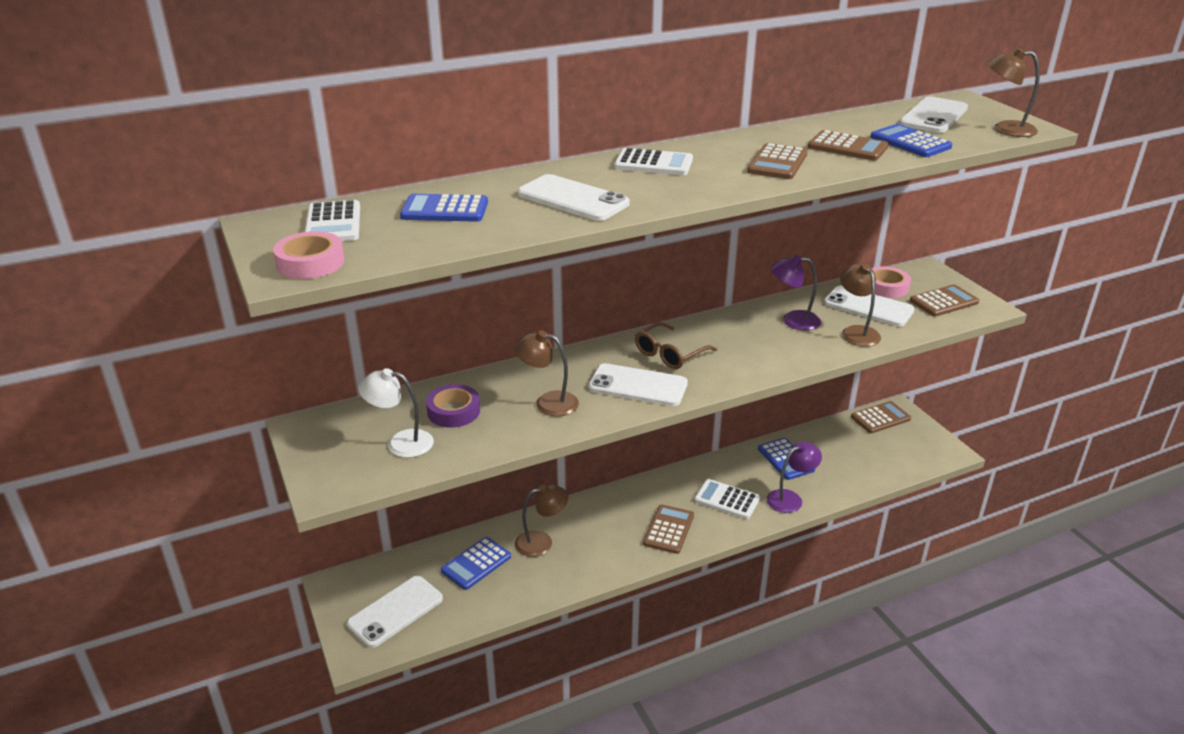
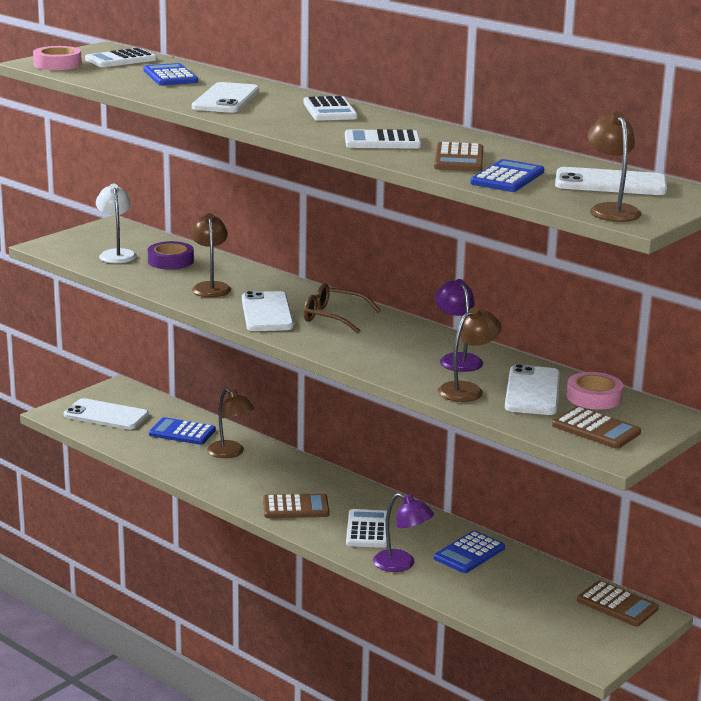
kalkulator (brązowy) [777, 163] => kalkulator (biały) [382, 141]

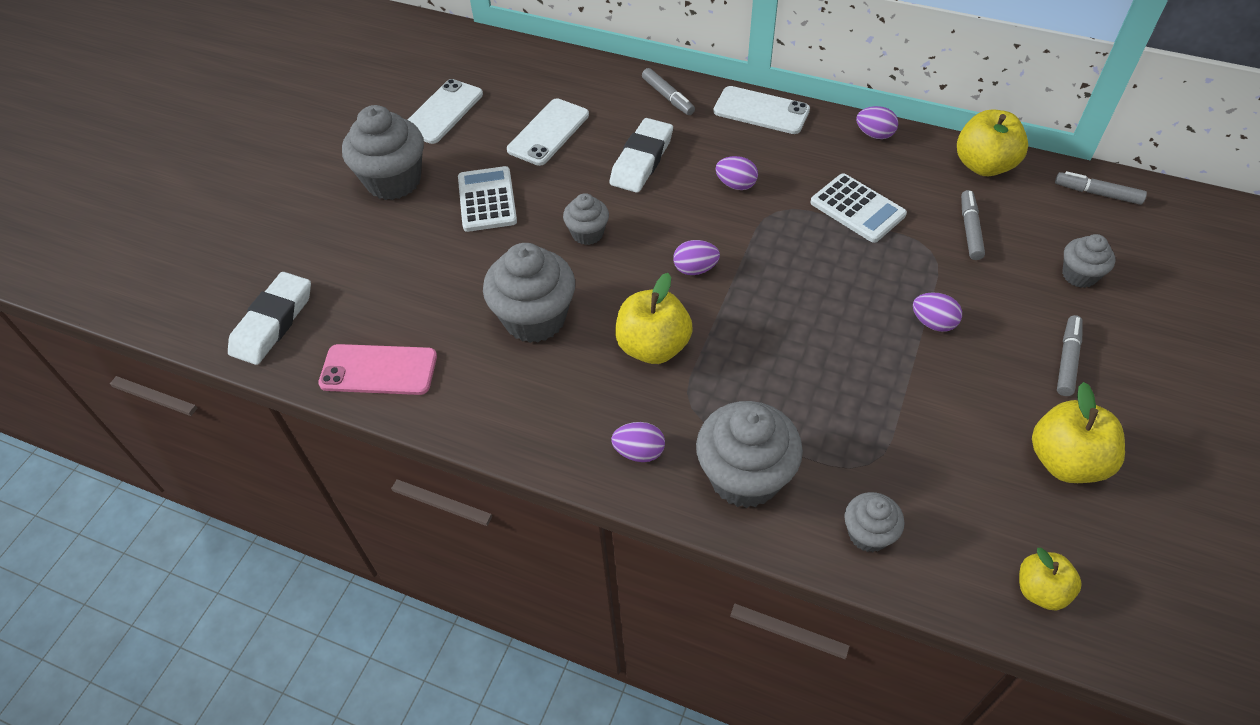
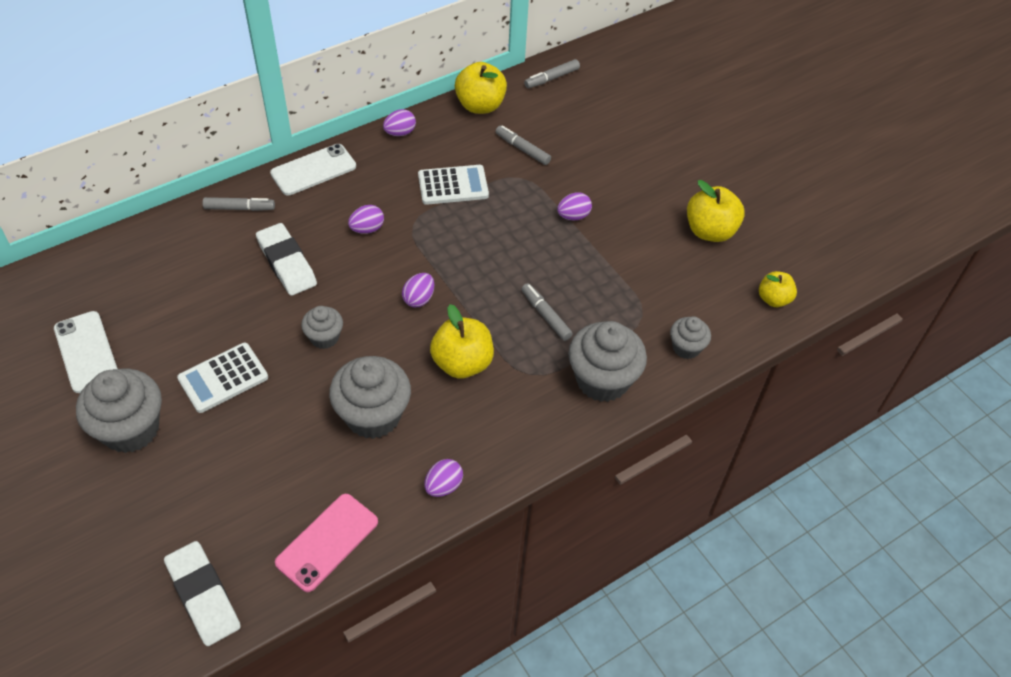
kalkulator (biały) [487, 200] => kalkulator (biały) [223, 378], 60 degrees counterclockwise
telefon (biały) [548, 132] => nothing
jajko (fioletowy) [639, 452] => jajko (fioletowy) [443, 486], relocated
flamaster (szary) [1067, 360] => flamaster (szary) [545, 315], relocated
muffinka (szary) [1079, 275] => nothing

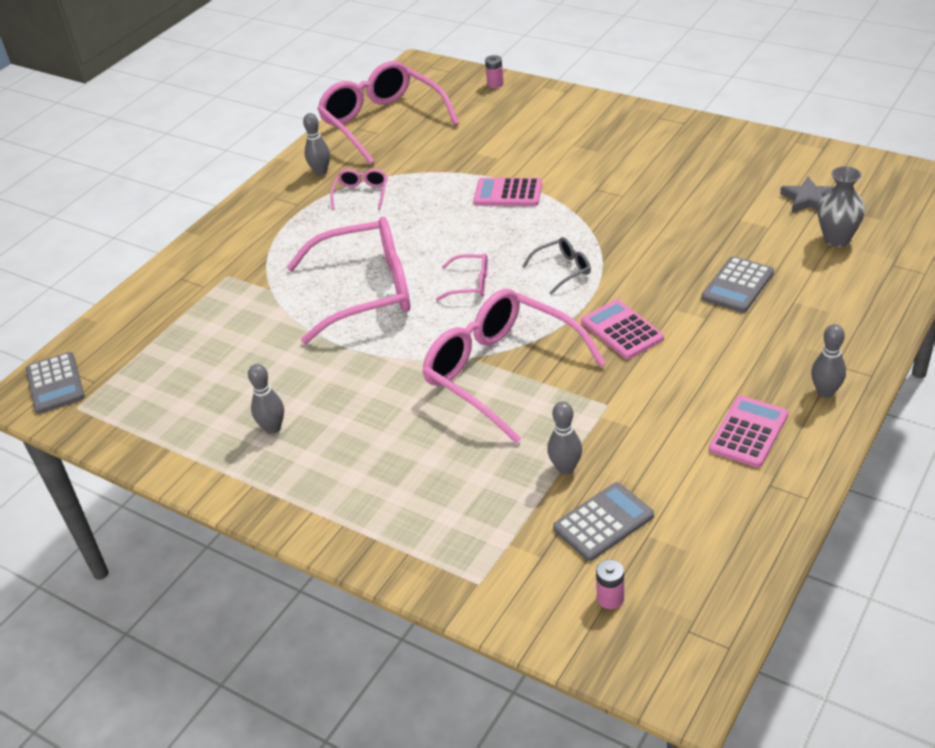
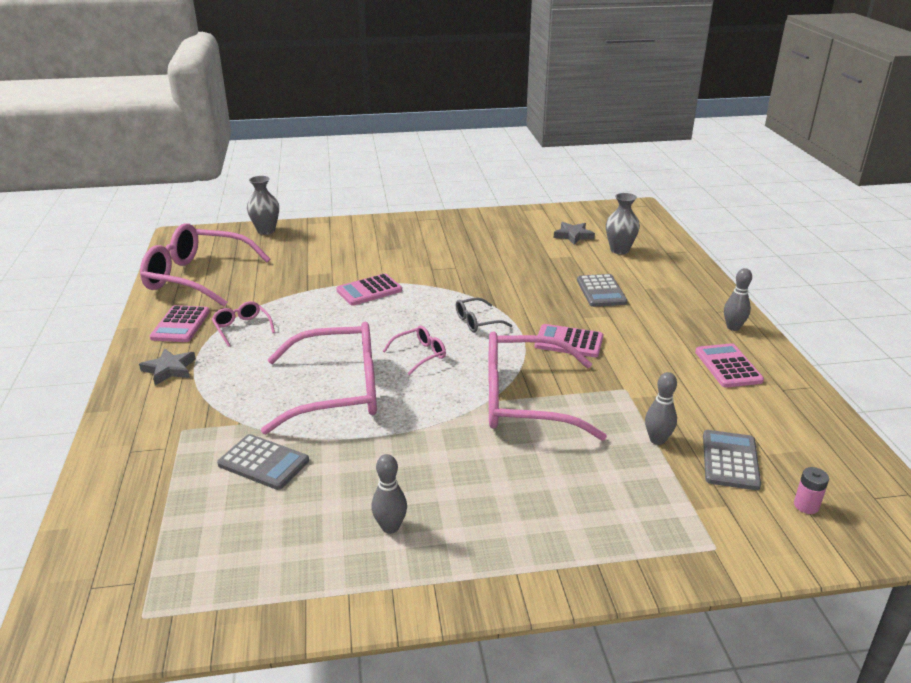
kalkulator (szary) [55, 383] => kalkulator (szary) [263, 463], relocated
okulary (różowy) [366, 291] => okulary (różowy) [339, 391], 45 degrees clockwise
kręgiel (szary) [320, 171] => kalkulator (różowy) [180, 325]
bateria (różowy) [495, 84] => wazon (szary) [266, 231]
okulary (szary) [563, 270] => okulary (szary) [477, 322], 135 degrees counterclockwise
nothing => gwiazda (szary) [169, 369]

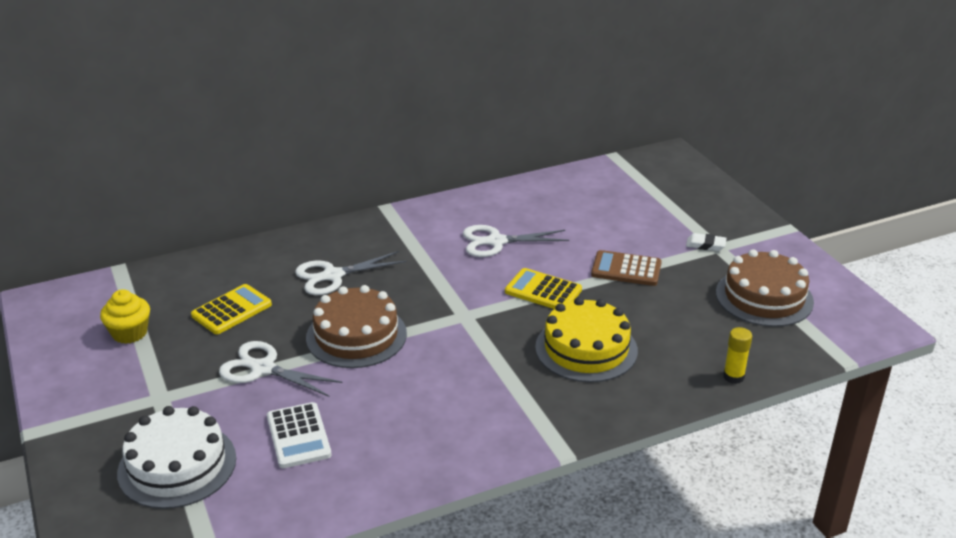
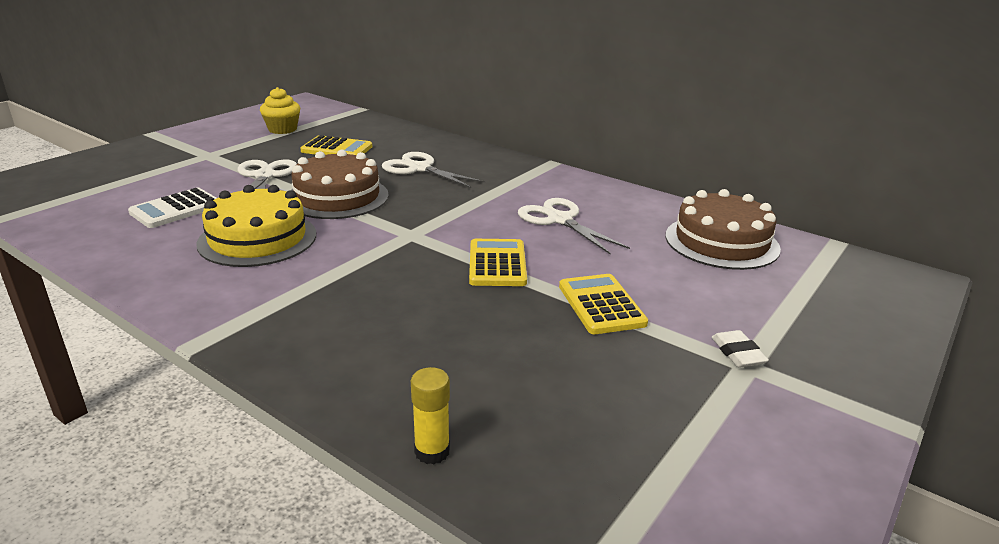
tort (biały) [177, 465] => nothing
tort (żółty) [586, 349] => tort (żółty) [257, 239], relocated
kalkulator (brązowy) [626, 269] => kalkulator (żółty) [601, 305]
tort (brązowy) [764, 297] => tort (brązowy) [721, 242], relocated

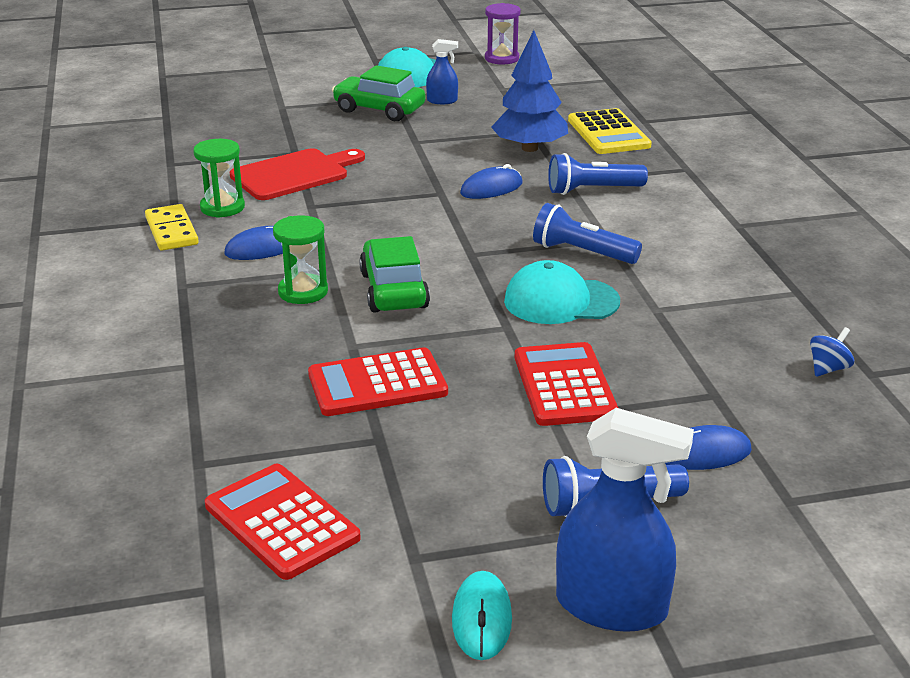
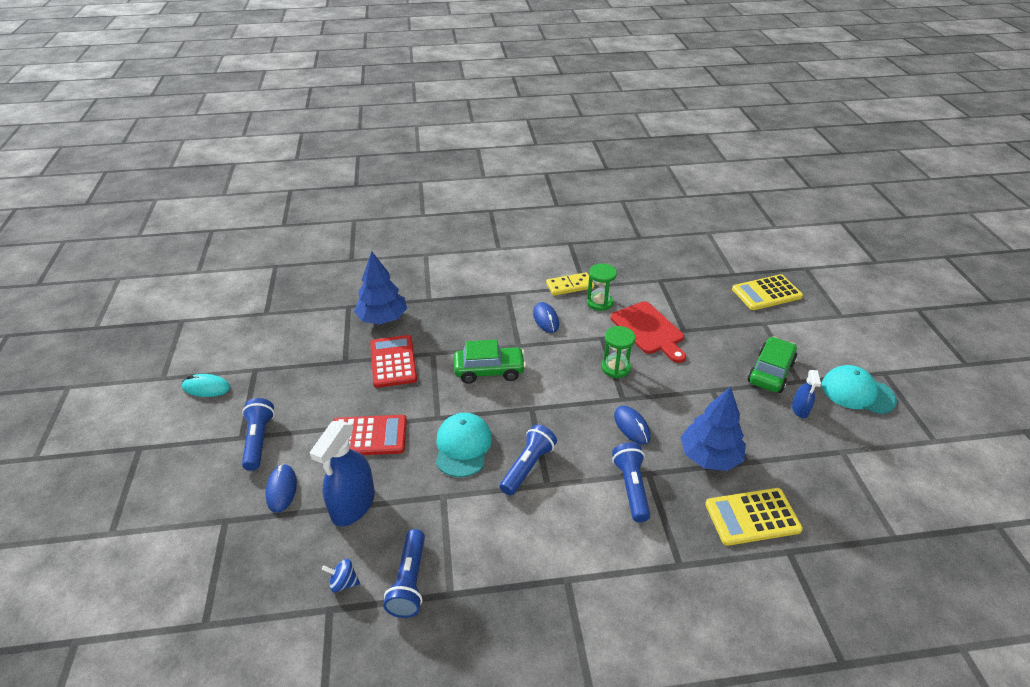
kalkulator (czerwony) [281, 522] => nothing
klepsydra (zielony) [303, 292] => klepsydra (zielony) [615, 368], relocated
klepsydra (fioletowy) [502, 58] => nothing
spryskiwacz (niebieski) [611, 606] => spryskiwacz (niebieski) [353, 505], relocated
bączek (niebieski) [828, 369] => bączek (niebieski) [343, 582], 135 degrees clockwise
nothing => drzewko (niebieski) [382, 318]
nothing => latarka (niebieski) [409, 582]
nothing => kalkulator (żółty) [766, 293]

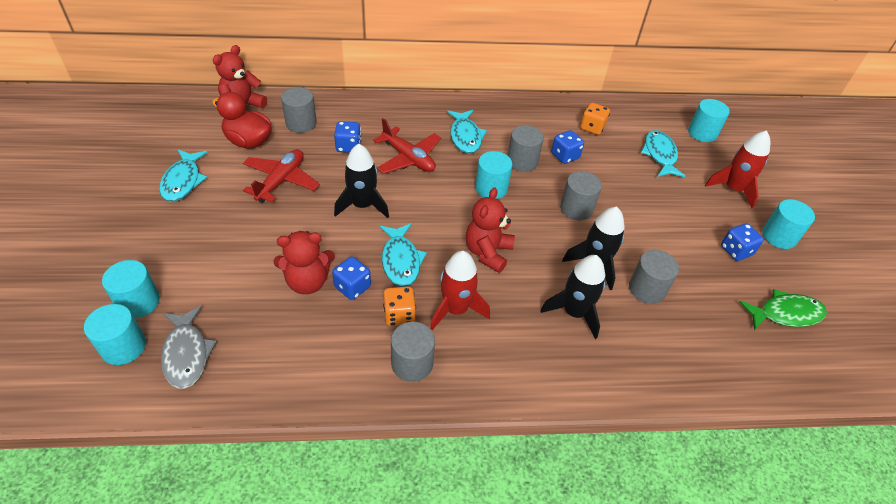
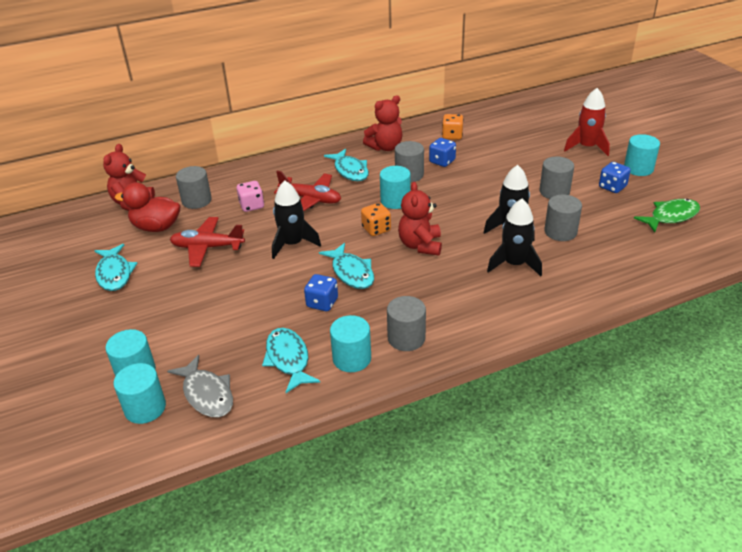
samolot (czerwony) [281, 181] => samolot (czerwony) [207, 247], 90 degrees counterclockwise
miś (czerwony) [307, 282] => miś (czerwony) [385, 147], relocated
kostka do gry (niebieski) [348, 146] => kostka do gry (różowy) [252, 206]
kostka do gry (pomarańczowy) [399, 315] => kostka do gry (pomarańczowy) [376, 229], relocated
rakieta (czerwony) [456, 309] => nothing
walec (szary) [576, 208] => walec (szary) [554, 192], relocated
ryba (turkusowy) [660, 155] => ryba (turkusowy) [288, 359], relocated
walec (turkusowy) [702, 133] => walec (turkusowy) [352, 358], relocated

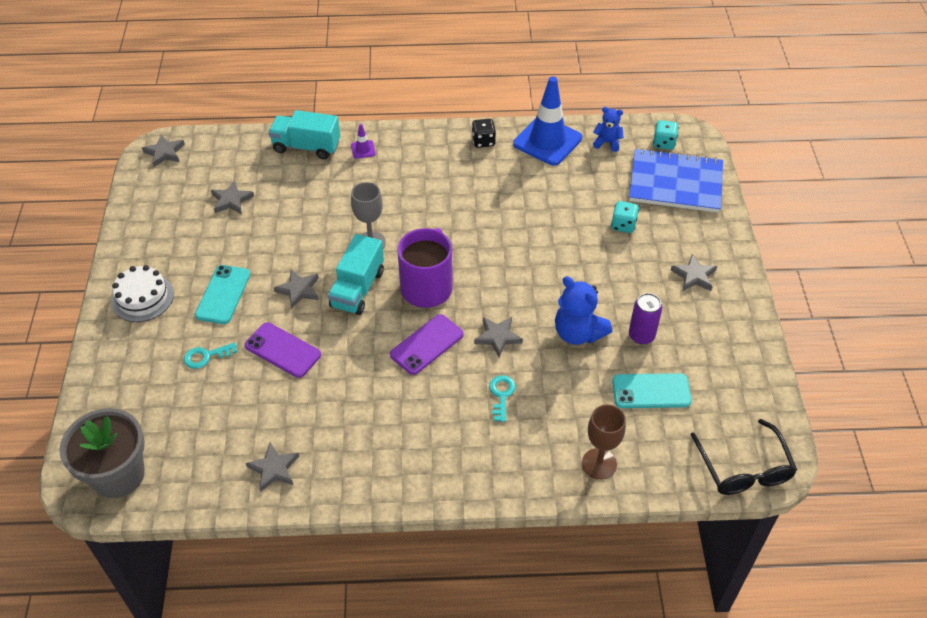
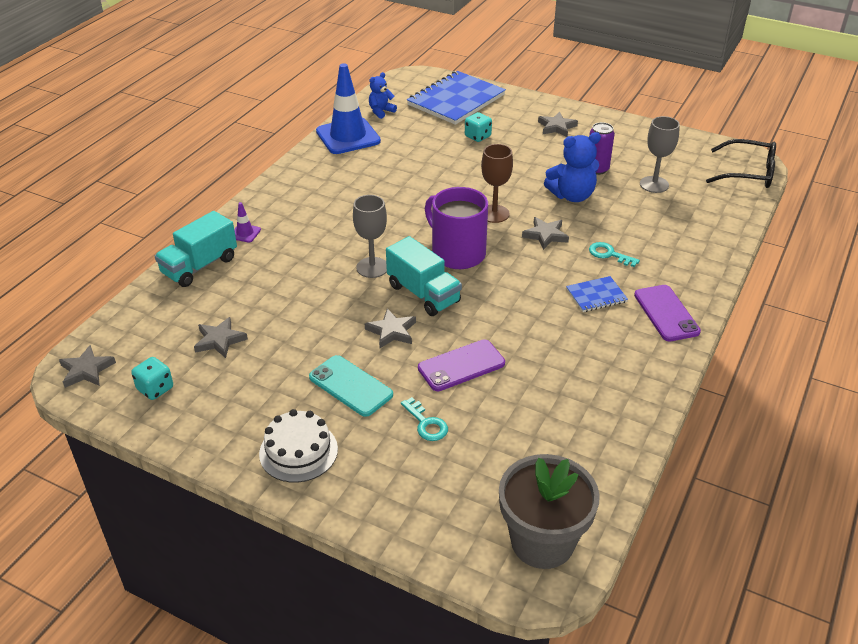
klucz (turkusowy) [206, 356] => klucz (turkusowy) [426, 424], 45 degrees counterclockwise
gwiazda (szary) [274, 469] => nothing
telefon (fioletowy) [427, 345] => telefon (fioletowy) [666, 313], relocated
kostka do gry (czarny) [483, 141] => nothing
kielich (brązowy) [599, 464] => kielich (brązowy) [494, 214], relocated
telefon (turkusowy) [651, 391] => kielich (szary) [654, 184]
kostka do gry (turkusowy) [663, 143] => kostka do gry (turkusowy) [155, 389], relocated
nothing => zeszyt (niebieski) [596, 295]

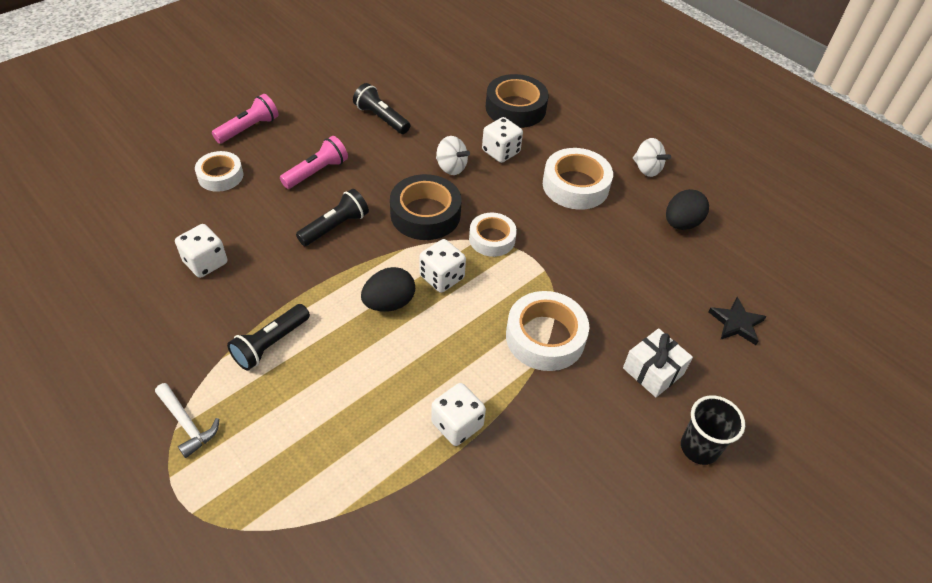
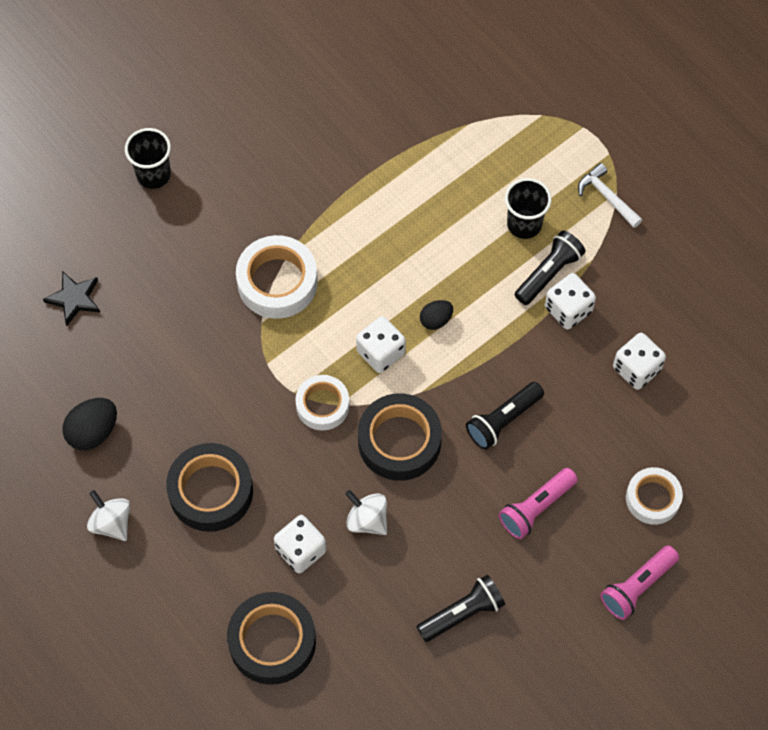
latarka (czarny) [381, 118] => latarka (czarny) [462, 613], 75 degrees counterclockwise
jajko (czarny) [389, 303] => jajko (czarny) [436, 320], x0.62
kostka do gry (biały) [457, 424] => kostka do gry (biały) [568, 309], relocated
taśma klejąca (biały) [575, 185] => taśma klejąca (czarny) [211, 491]
prezent (biały) [653, 371] => nothing
nothing => szklanka (czarny) [524, 224]

